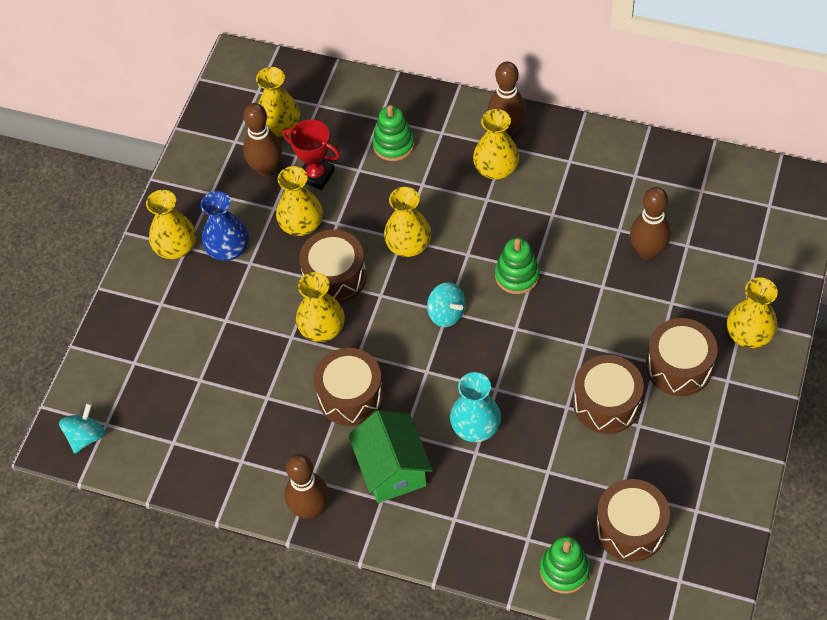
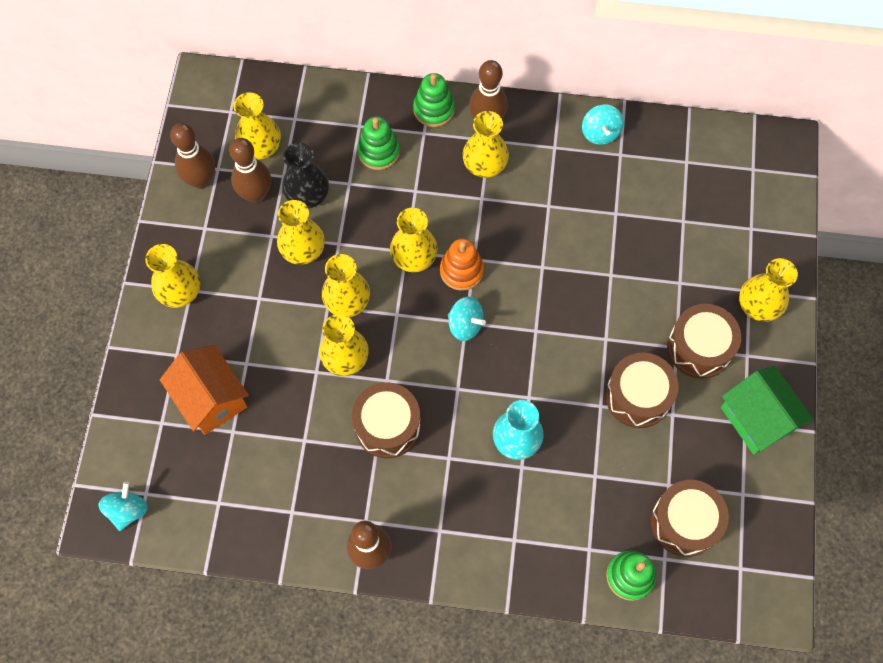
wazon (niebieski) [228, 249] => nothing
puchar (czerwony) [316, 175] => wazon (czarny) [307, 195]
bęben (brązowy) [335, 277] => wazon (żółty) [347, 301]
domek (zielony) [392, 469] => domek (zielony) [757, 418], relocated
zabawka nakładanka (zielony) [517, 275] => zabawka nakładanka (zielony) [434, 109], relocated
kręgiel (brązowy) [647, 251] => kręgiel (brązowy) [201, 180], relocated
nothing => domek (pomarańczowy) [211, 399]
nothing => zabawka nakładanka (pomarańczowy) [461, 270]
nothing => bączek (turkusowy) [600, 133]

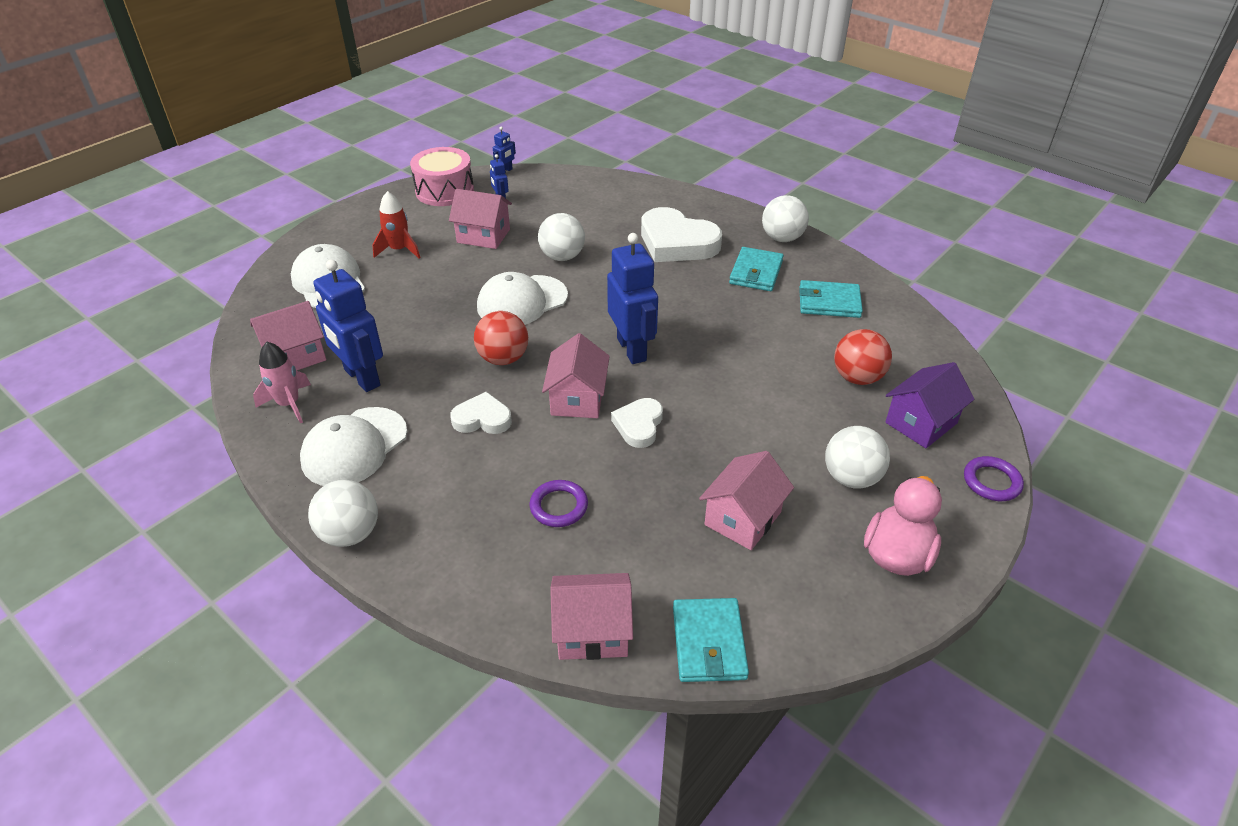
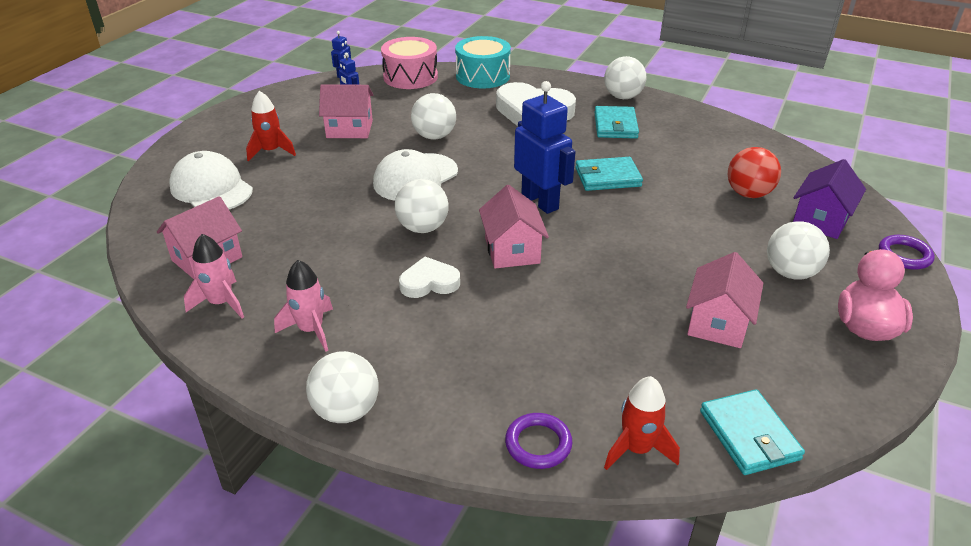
czapka (biały) [354, 447] => rakieta (różowy) [311, 330]
robot (niebieski) [361, 378] => nothing
bęben (różowy) [444, 191] => bęben (różowy) [410, 77], relocated
piłka (czerwony) [503, 358] => piłka (biały) [423, 228]
pierścień (fioletowy) [559, 506] => pierścień (fioletowy) [538, 444], relocated
domek (różowy) [592, 631] => rakieta (czerwony) [637, 449]
serce (biały) [639, 425] => nothing
portfel (turkusowy) [829, 302] => portfel (turkusowy) [607, 177], relocated
nothing => bęben (turkusowy) [483, 76]

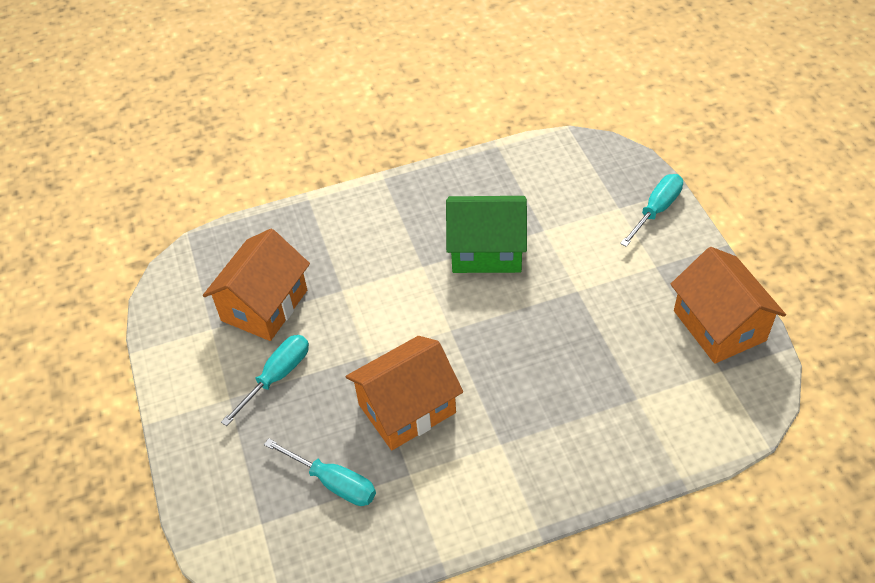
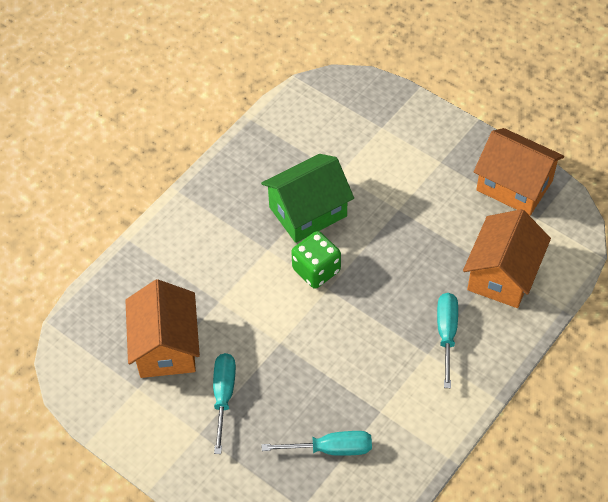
domek (pomarańczowy) [407, 408] => domek (pomarańczowy) [502, 274], relocated
śrubokręt (turkusowy) [656, 209] => śrubokręt (turkusowy) [446, 333], relocated
nothing => kostka do gry (zielony) [316, 270]

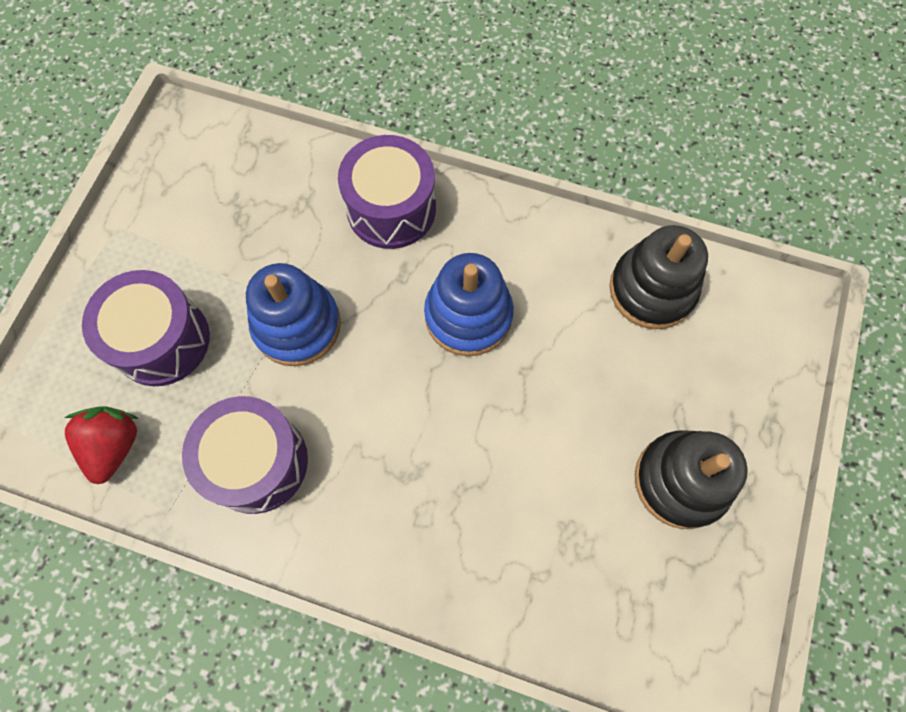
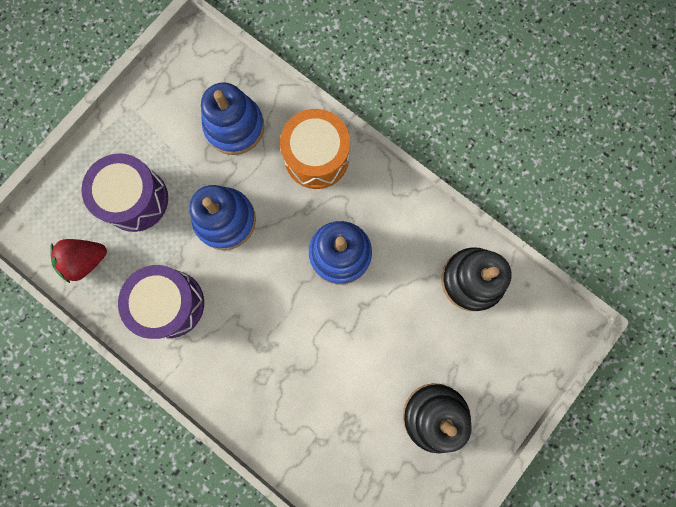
truskawka (czerwony) [114, 446] => truskawka (czerwony) [86, 260], 135 degrees counterclockwise
bęben (fioletowy) [391, 208] => bęben (pomarańczowy) [316, 157]
nothing => zabawka nakładanka (niebieski) [234, 127]

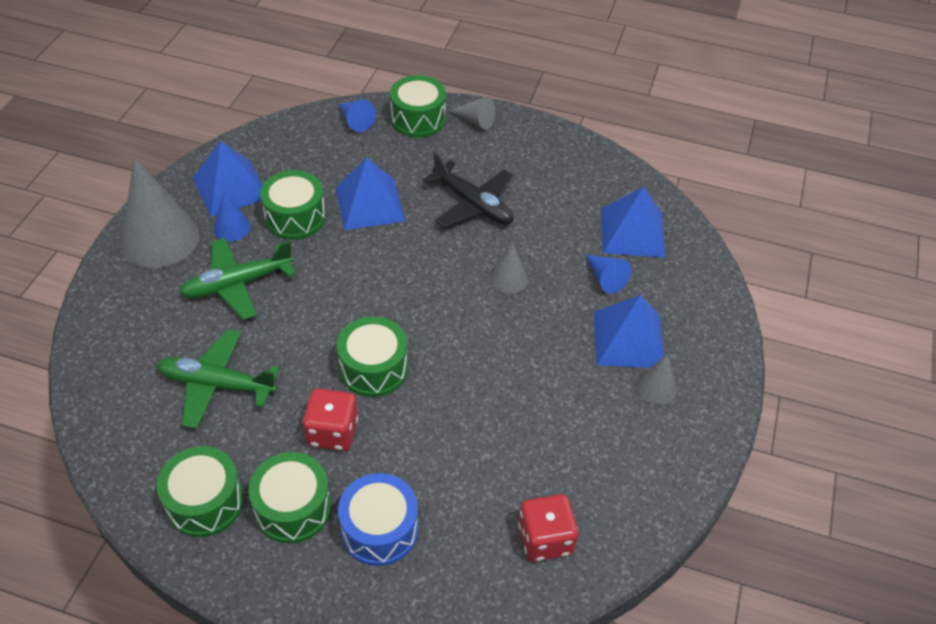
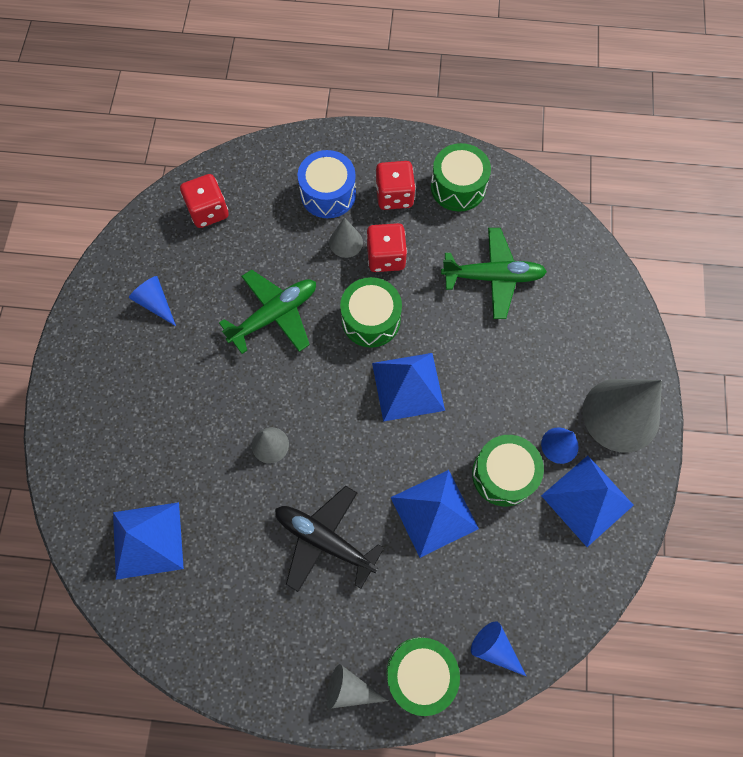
samolot (zielony) [237, 284] => samolot (zielony) [275, 315], relocated
bęben (zielony) [293, 508] => kostka do gry (czerwony) [394, 196]
stożek (niebieski) [605, 278] => stożek (niebieski) [155, 303], relocated
piramida (niebieski) [629, 339] => piramida (niebieski) [408, 386], relocated
stożek (szary) [656, 387] => stożek (szary) [346, 242], relocated

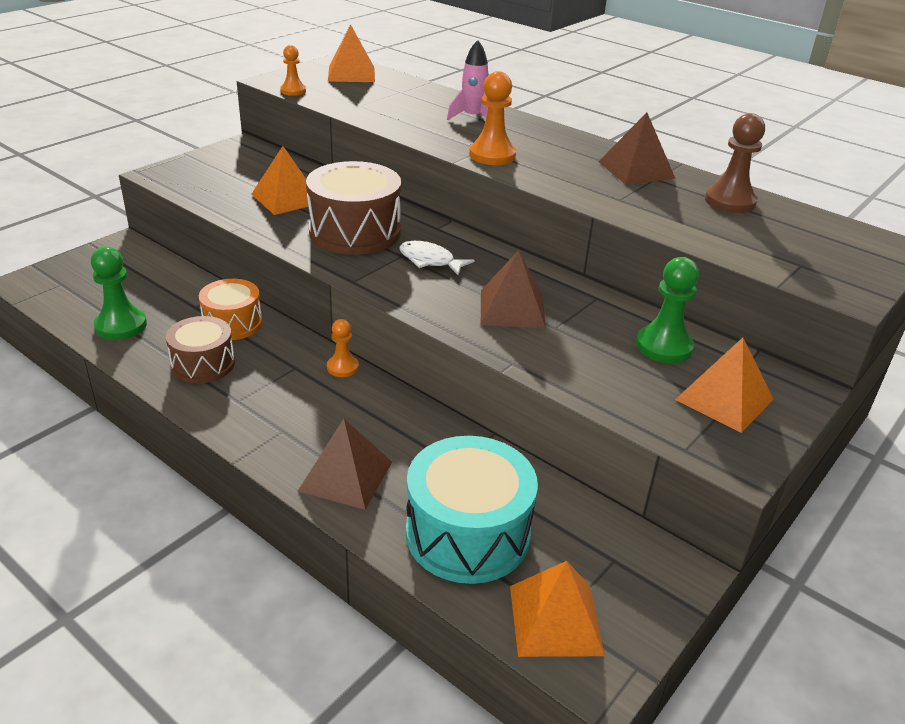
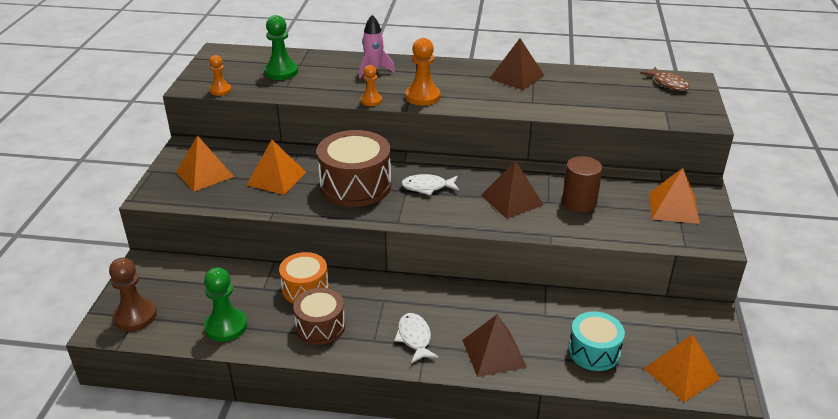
pionek (pomarańczowy) [342, 367] => pionek (pomarańczowy) [371, 100], relocated
piramida (pomarańczowy) [351, 74] => piramida (pomarańczowy) [204, 174], relocated
bęben (turkusowy) [467, 534] => bęben (turkusowy) [594, 351], x0.61
pionek (zielony) [664, 346] => pionek (zielony) [281, 72], relocated
pionek (brązowy) [730, 201] => pionek (brązowy) [135, 316], relocated
nothing => ryba (biały) [415, 338]
nothing => walec (brązowy) [579, 202]
nothing => ryba (brązowy) [668, 84]

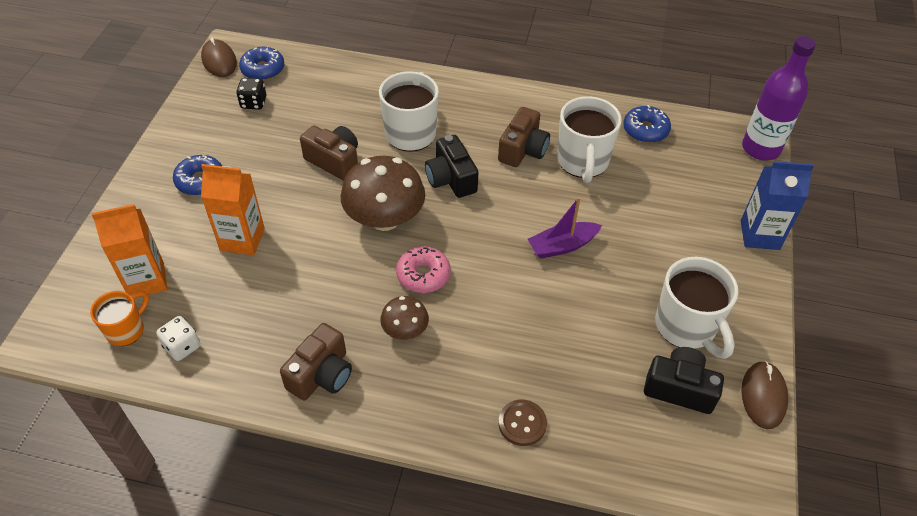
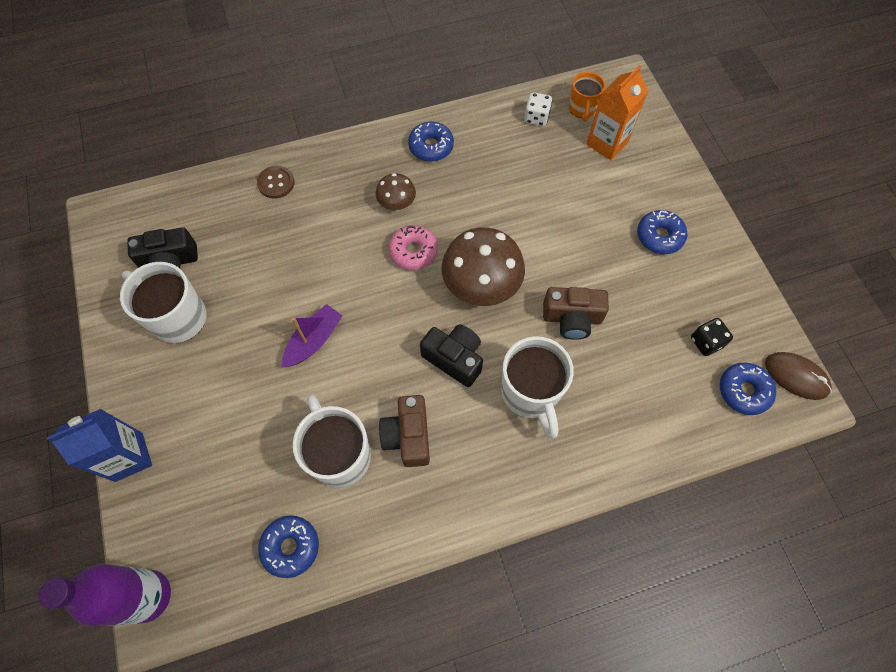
karton mleka (pomarańczowy) [242, 239] => nothing
aparat fotograficzny (brązowy) [321, 374] => donut (niebieski) [431, 146]
myszka (brązowy) [763, 396] => nothing

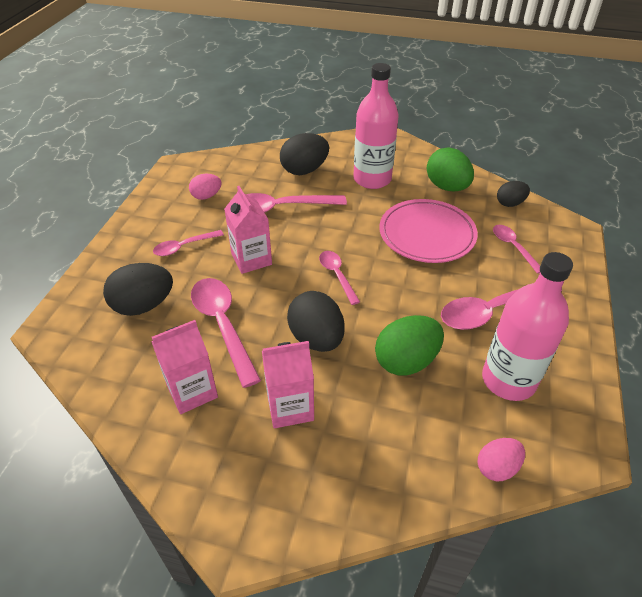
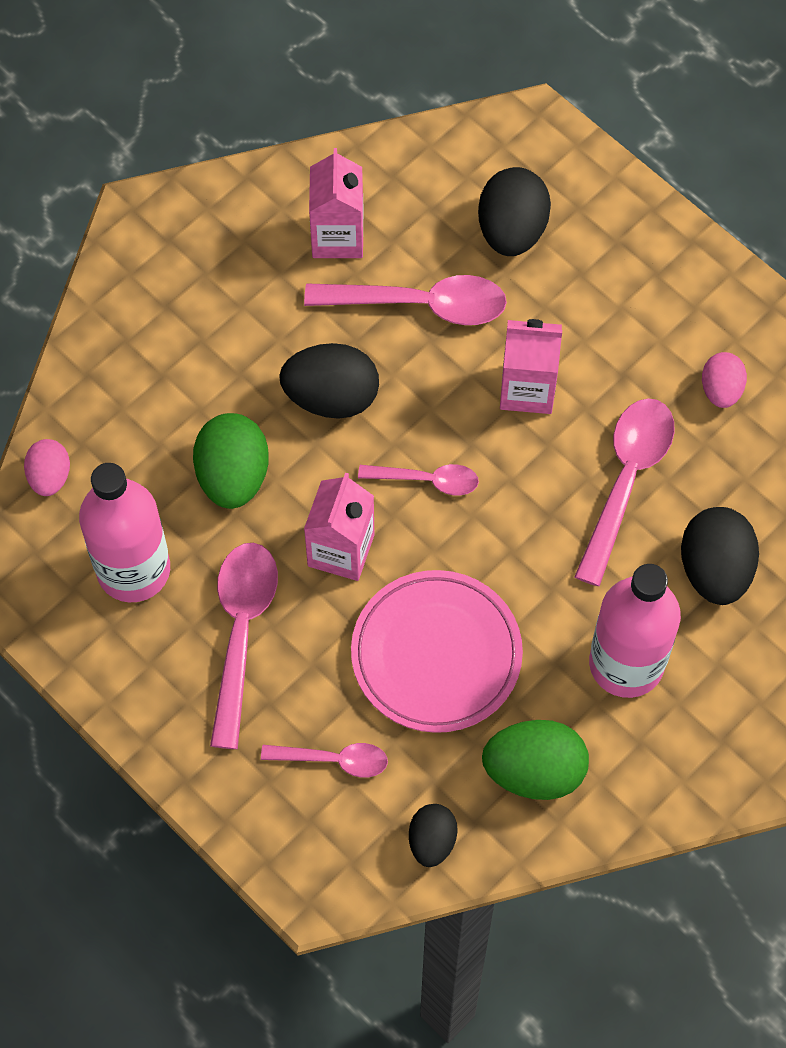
łyżka (różowy) [184, 246] => nothing
karton mleka (różowy) [290, 407] => karton mleka (różowy) [341, 550], relocated

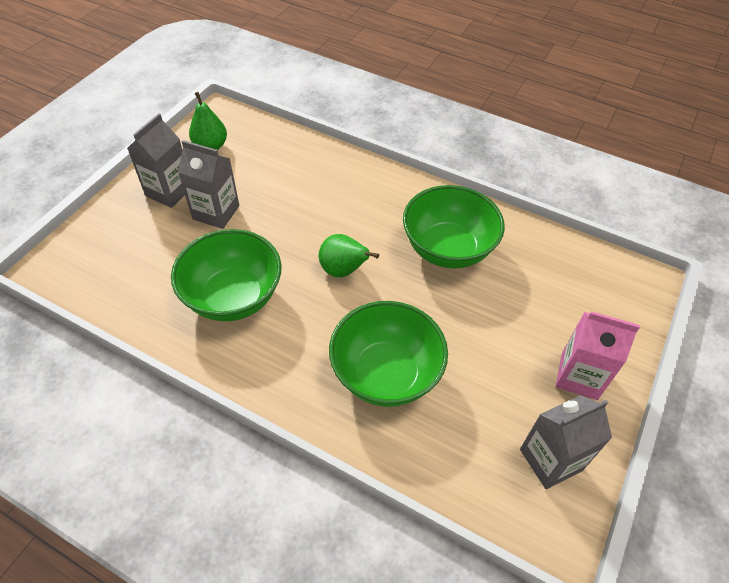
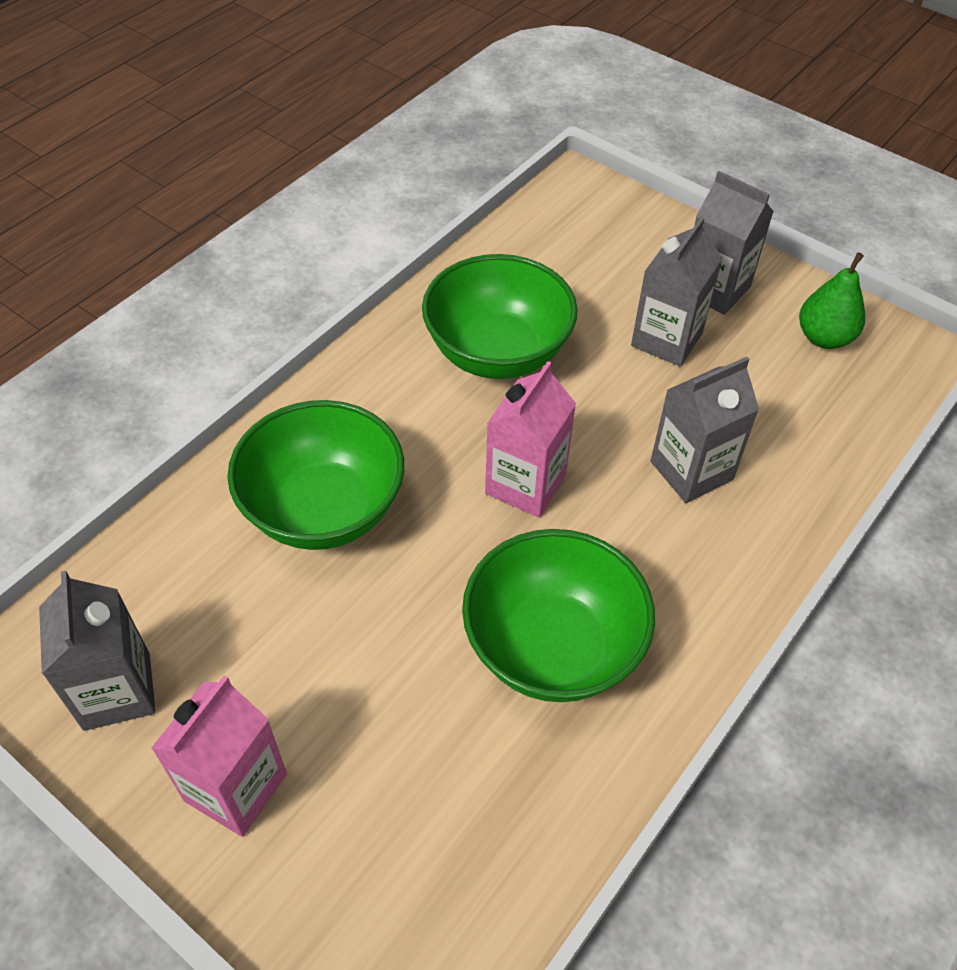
gruszka (zielony) [343, 270] => karton mleka (różowy) [525, 484]
nothing => karton mleka (szary) [691, 470]

